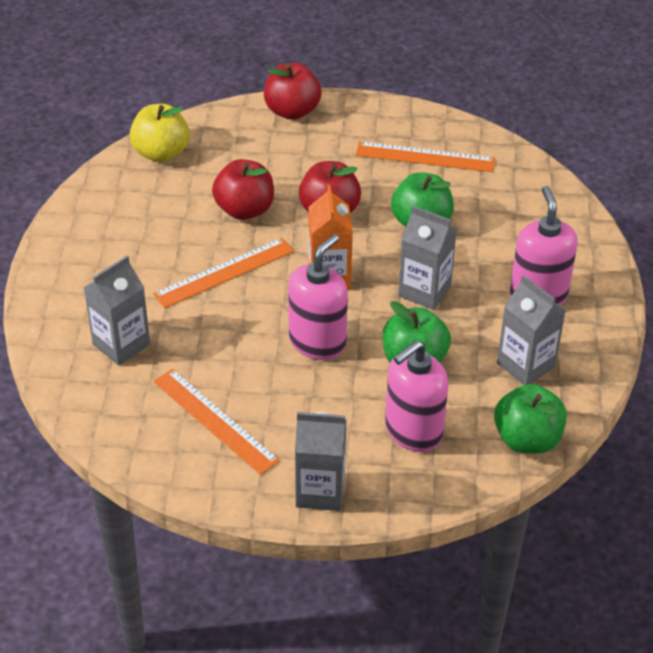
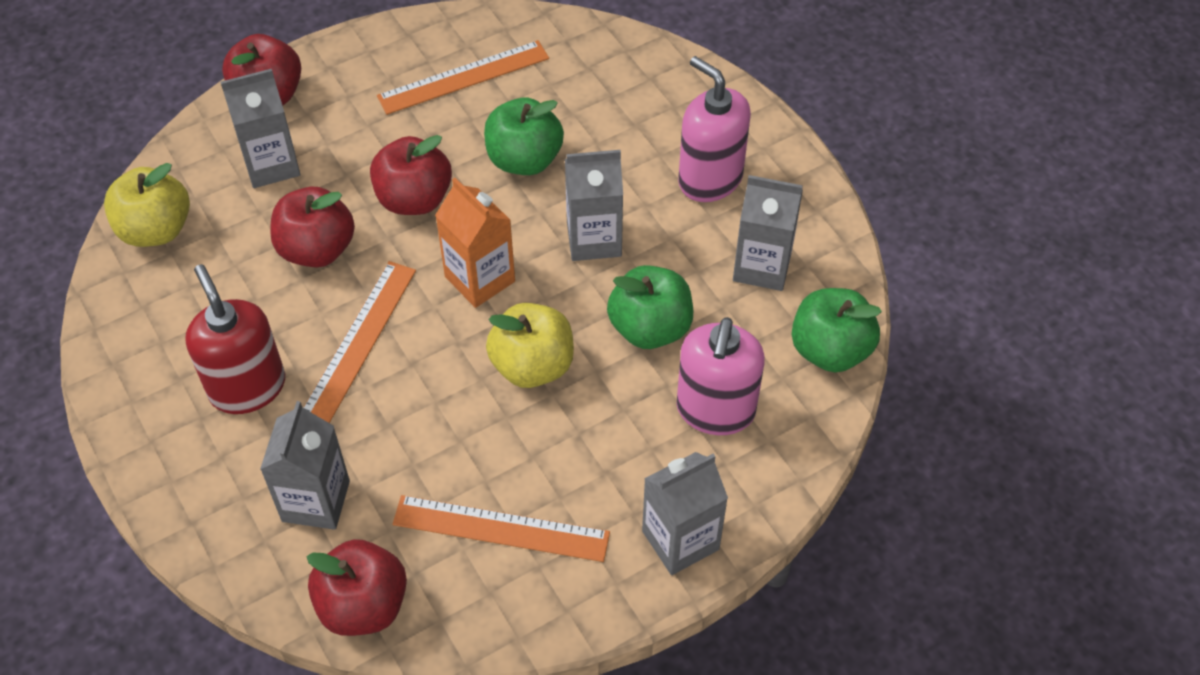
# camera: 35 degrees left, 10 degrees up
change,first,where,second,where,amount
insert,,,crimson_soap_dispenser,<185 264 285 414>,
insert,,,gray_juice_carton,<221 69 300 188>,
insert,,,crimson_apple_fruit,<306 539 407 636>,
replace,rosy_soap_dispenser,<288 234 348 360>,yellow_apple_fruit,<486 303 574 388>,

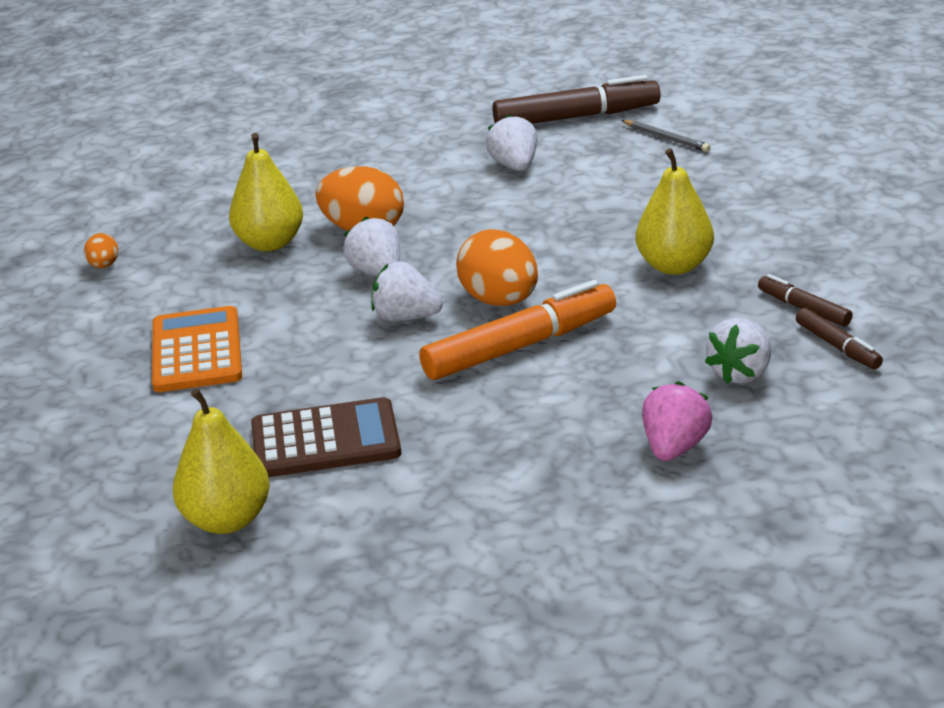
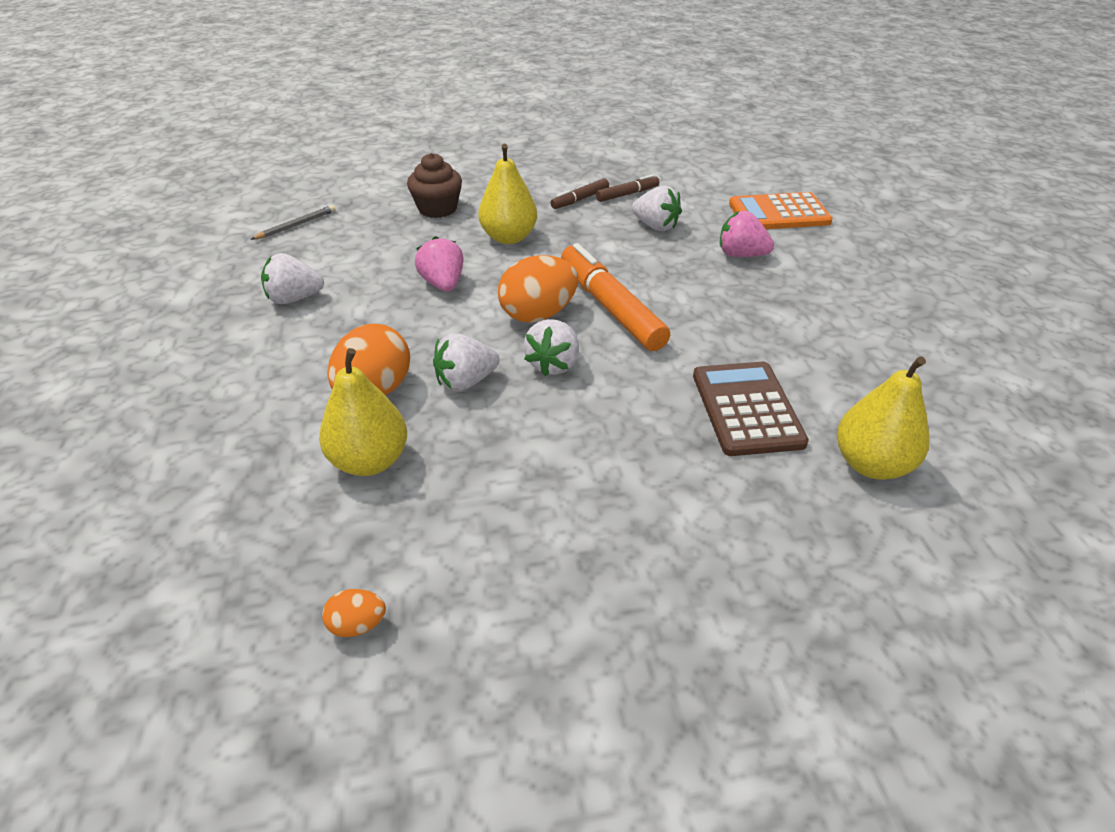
# camera: 90 degrees left, 10 degrees up
change,first,where,second,where,amount
insert,,,brown_cupcake,<407 153 462 218>,
insert,,,rosy_strawberry,<415 236 464 292>,
move,orange-coloured_adding_machine,<152 306 242 392>,,<729 192 833 229>,
delete,brown_felt_pen,<492 75 661 124>,,,

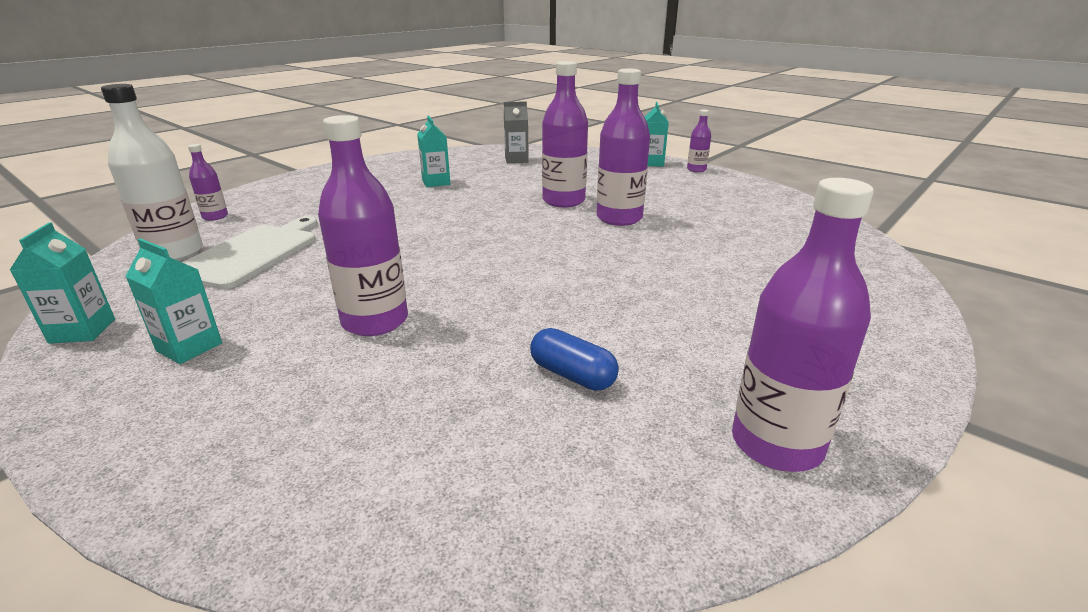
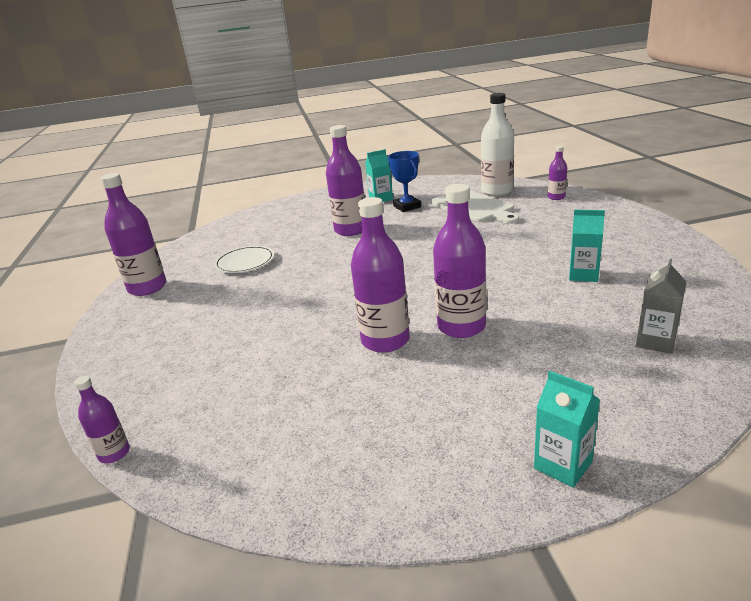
# camera: 130 degrees right, 0 degrees up
change,first,where,second,where,amount
move,violet_flask,<687 110 711 172>,,<74 376 130 463>,
replace,cobalt_capsule,<530 328 619 391>,snow-white_plate,<214 245 275 273>,
insert,,,cobalt_trophy,<388 151 421 212>,
delete,aqua_juice_carton,<10 222 115 344>,,,

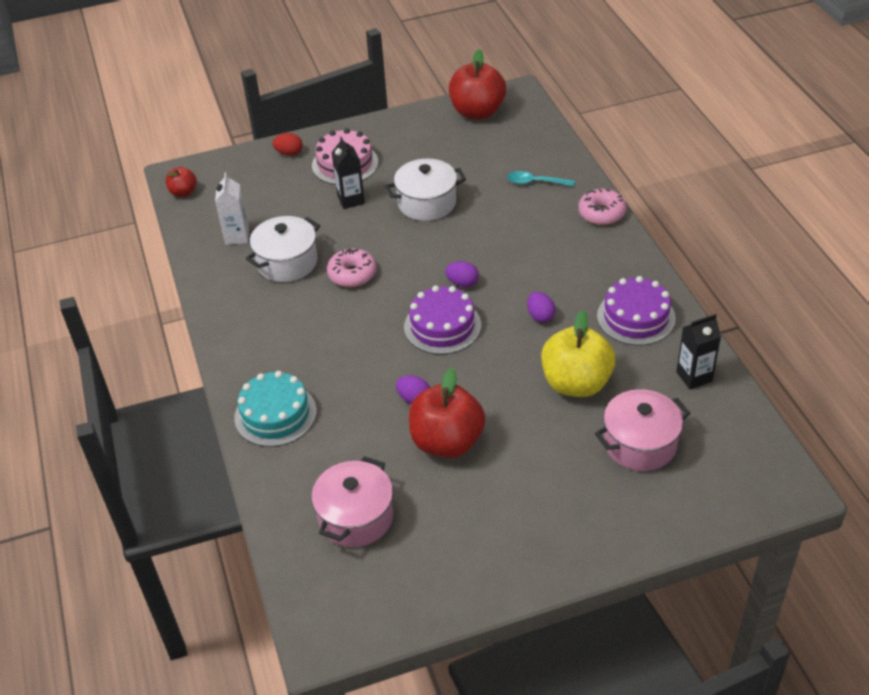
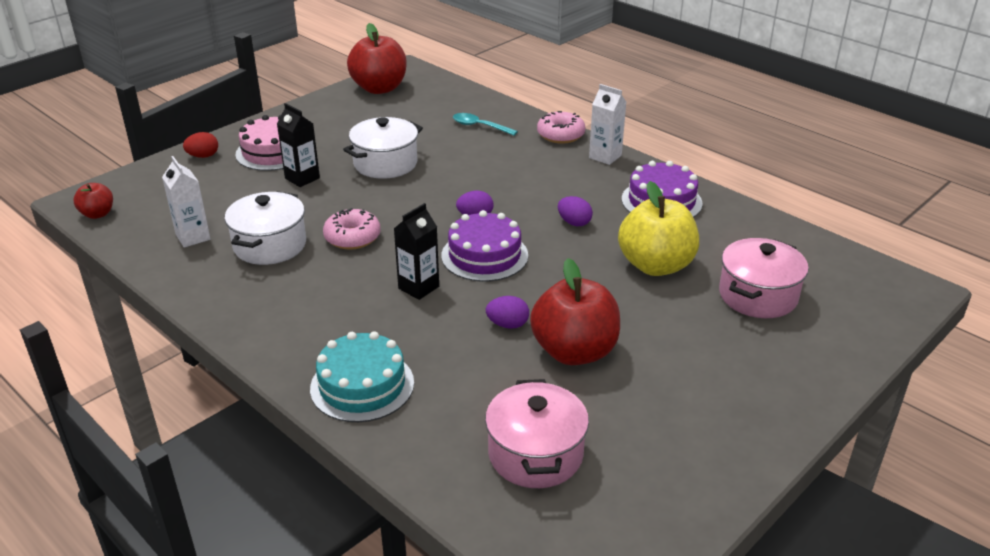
# camera: 30 degrees left, 10 degrees down
change,first,where,second,where,amount
move,ebony_juice_carton,<676 314 721 389>,,<394 203 439 300>,
rotate,aqua_teaspoon,<507 171 575 186>,,<453 113 518 136>,45 degrees clockwise
insert,,,snow-white_juice_carton,<589 84 626 165>,

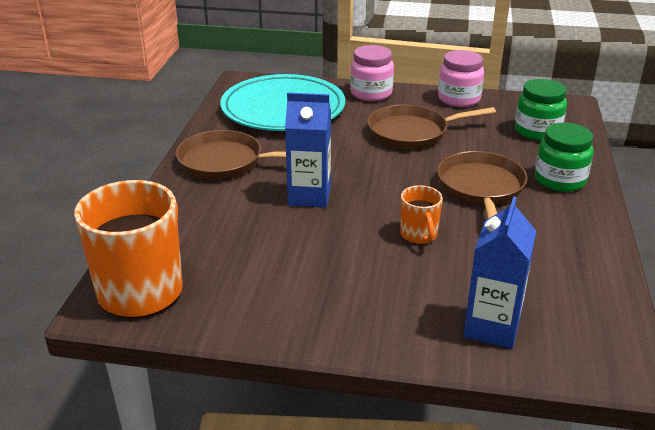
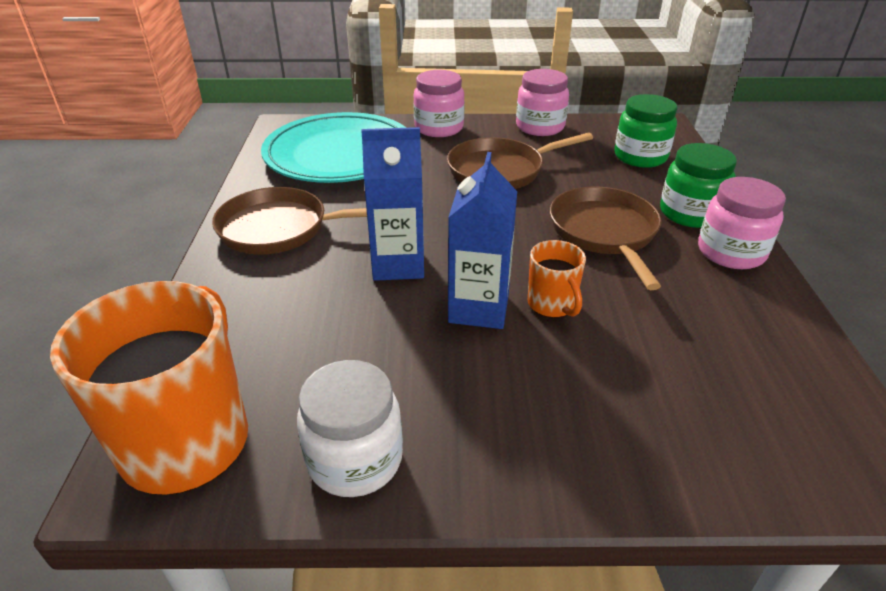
# camera: 10 degrees left, 5 degrees up
change,first,where,second,where,amount
insert,,,snow-white_preserve_jar,<297 360 403 497>,
move,cobalt_juice_carton,<463 196 536 349>,,<448 152 517 329>,
insert,,,rosy_preserve_jar,<698 177 786 269>,

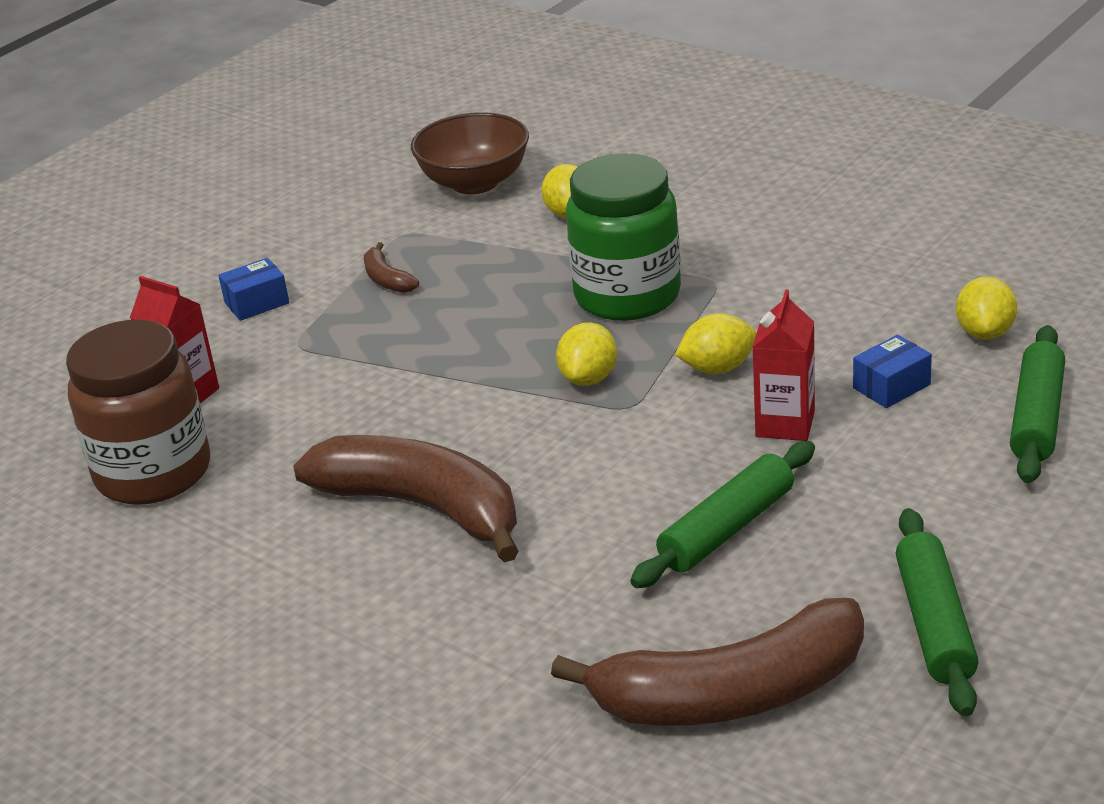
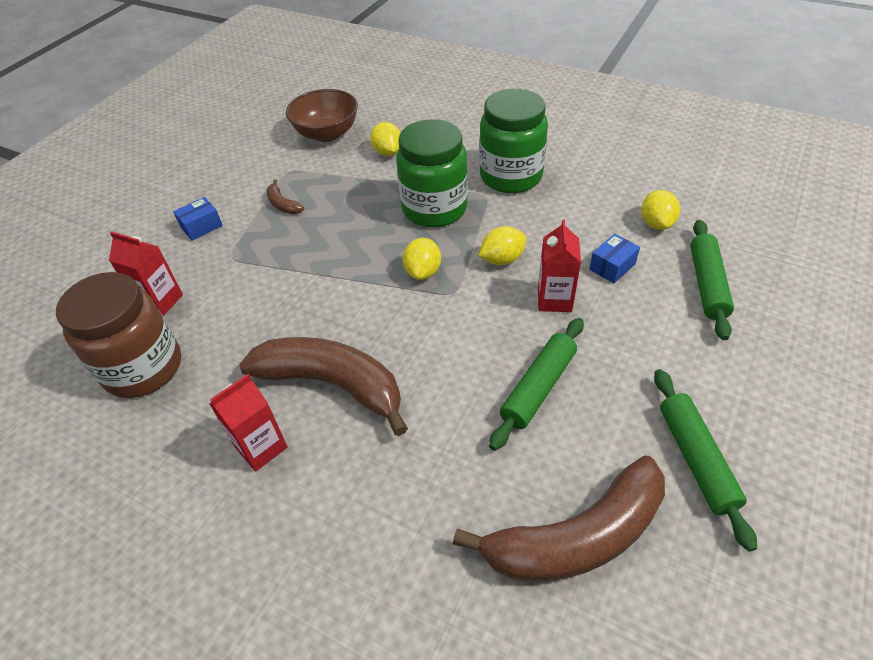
# camera: 10 degrees left, 15 degrees up
change,first,where,second,where,amount
insert,,,crimson_juice_carton,<209 374 288 471>,
insert,,,emerald_preserve_jar,<479 89 548 193>,

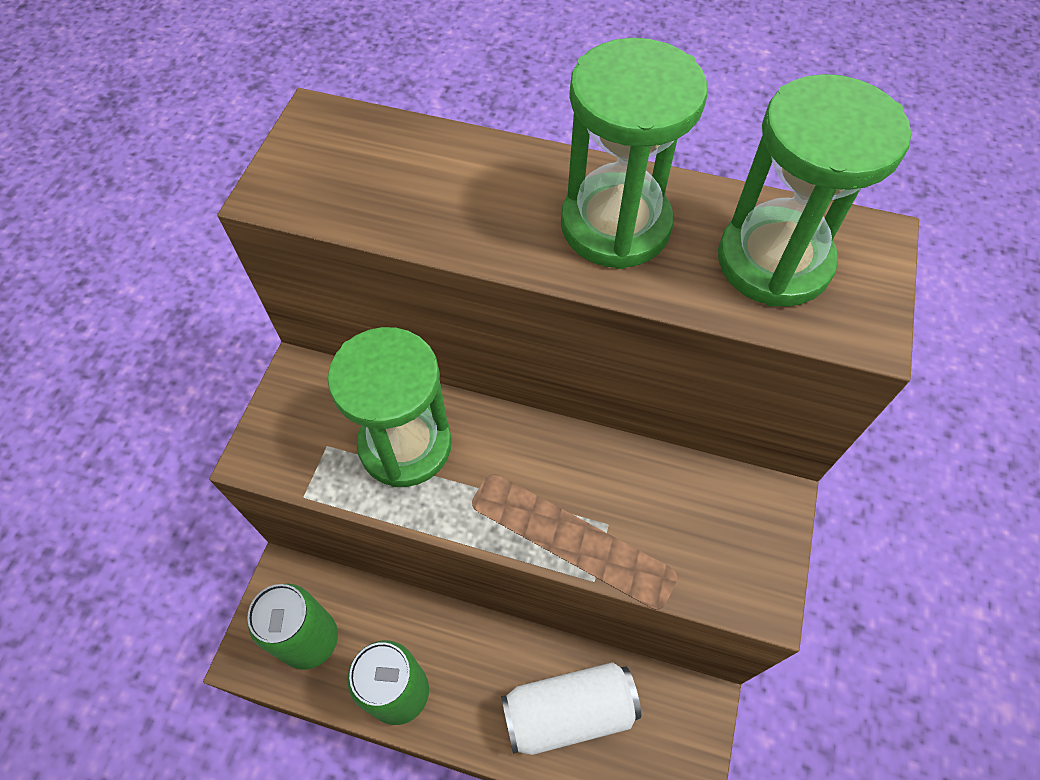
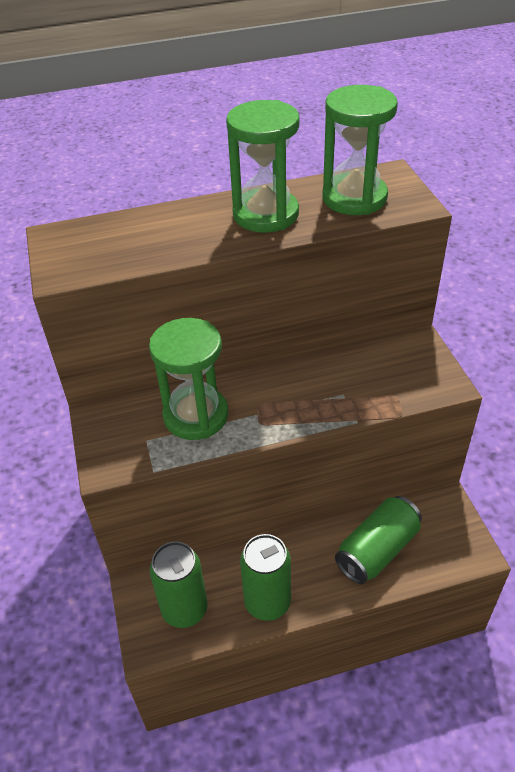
# camera: 30 degrees left, 15 degrees down
change,first,where,second,where,amount
recolor,snow-white_soda_can,<501 662 641 755>,emerald_soda_can,<335 496 422 584>,

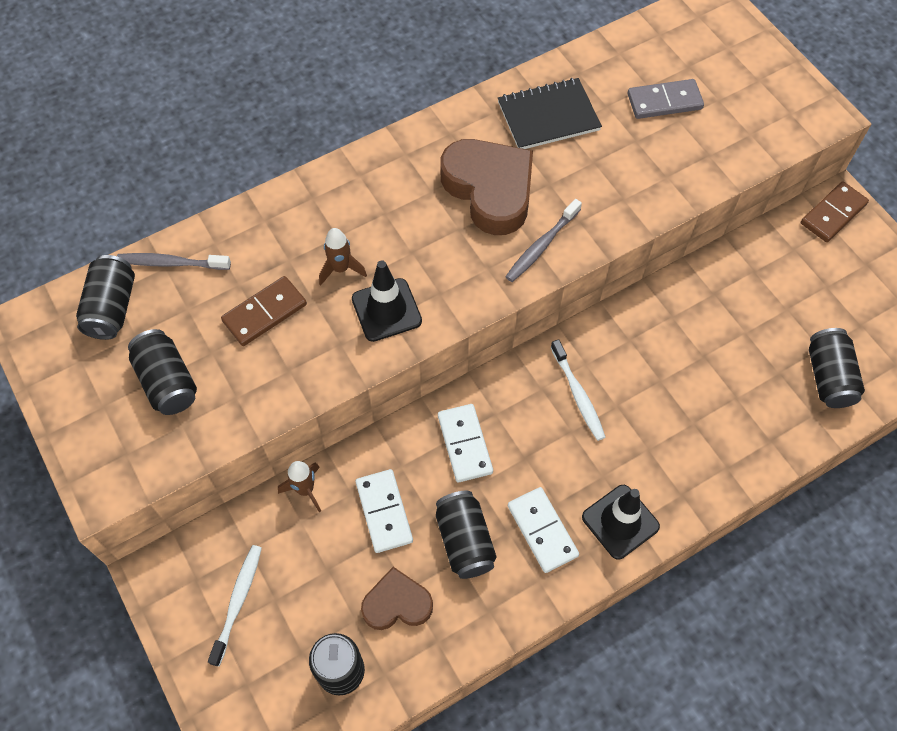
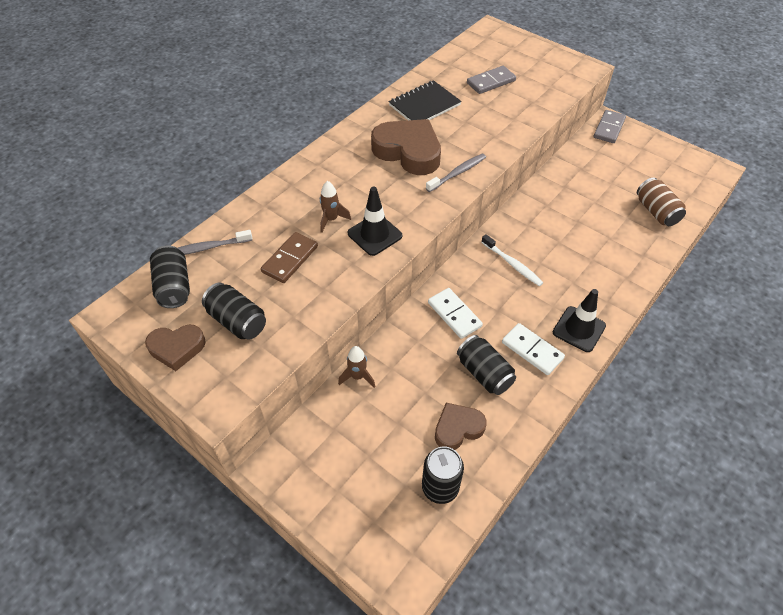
# camera: 20 degrees left, 10 degrees down
change,first,where,second,where,amount
insert,,,brown_love_heart,<145 325 206 371>,
rotate,gray_tooth_brush,<505 199 582 282>,,<426 154 486 192>,150 degrees counterclockwise
recolor,brown_domino_tile,<801 181 869 242>,gray_domino_tile,<594 110 626 143>,
recolor,ebony_soda_can,<809 328 865 408>,brown_soda_can,<637 178 686 226>,
delete,snow-white_tooth_brush,<208 545 262 666>,,,
delete,snow-white_domino_tile,<356 469 413 553>,,,

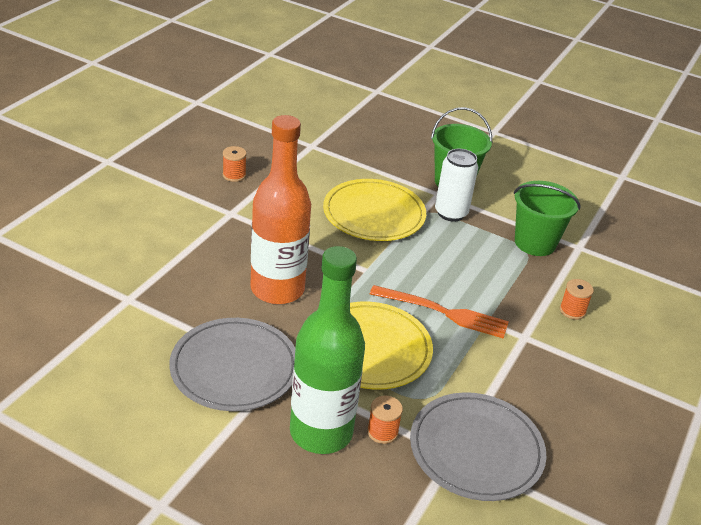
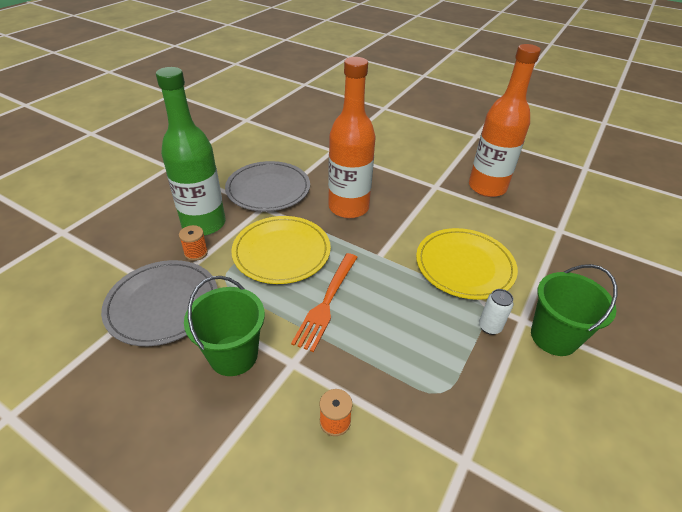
# camera: 95 degrees right, 5 degrees up
change,first,where,second,where,amount
move,emerald_sand_bucket,<514 181 580 256>,,<184 276 265 376>,
replace,orange-coloured_bobbin,<223 146 247 182>,orange-coloured_flask,<469 44 541 197>,
resize,snow-white_soda_can,<435 149 478 221>,,<479 289 513 335>,x0.63

